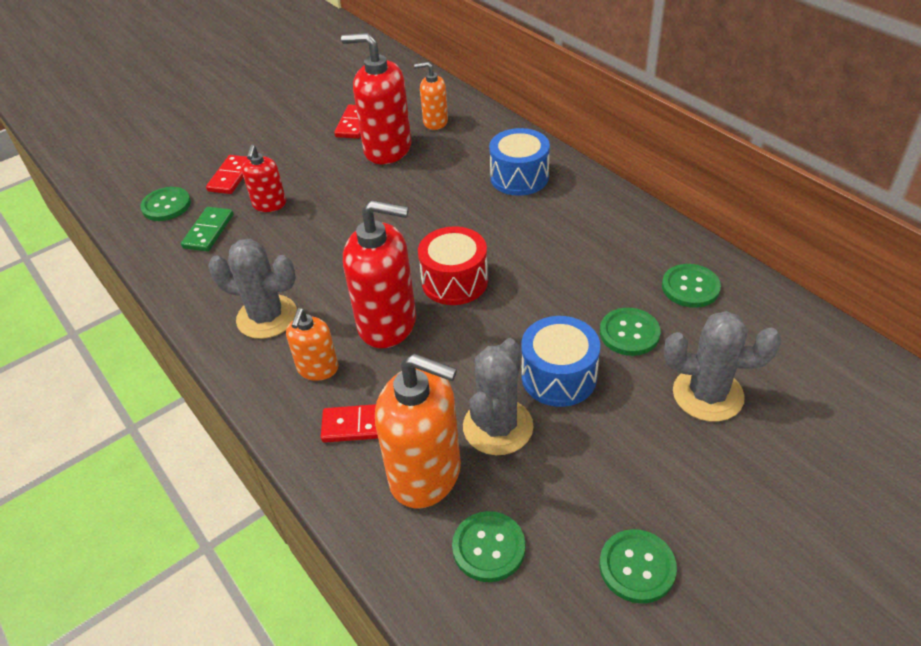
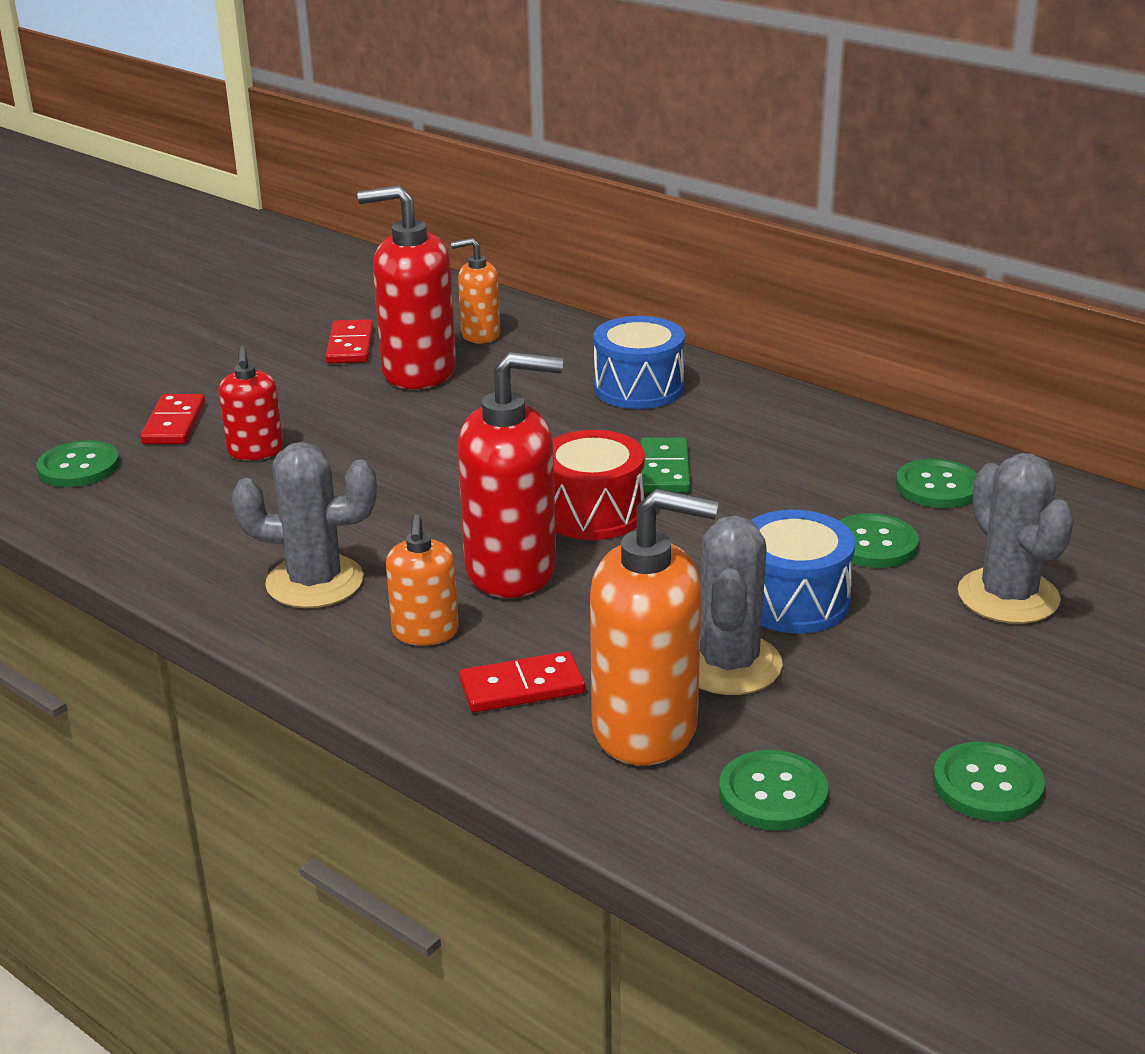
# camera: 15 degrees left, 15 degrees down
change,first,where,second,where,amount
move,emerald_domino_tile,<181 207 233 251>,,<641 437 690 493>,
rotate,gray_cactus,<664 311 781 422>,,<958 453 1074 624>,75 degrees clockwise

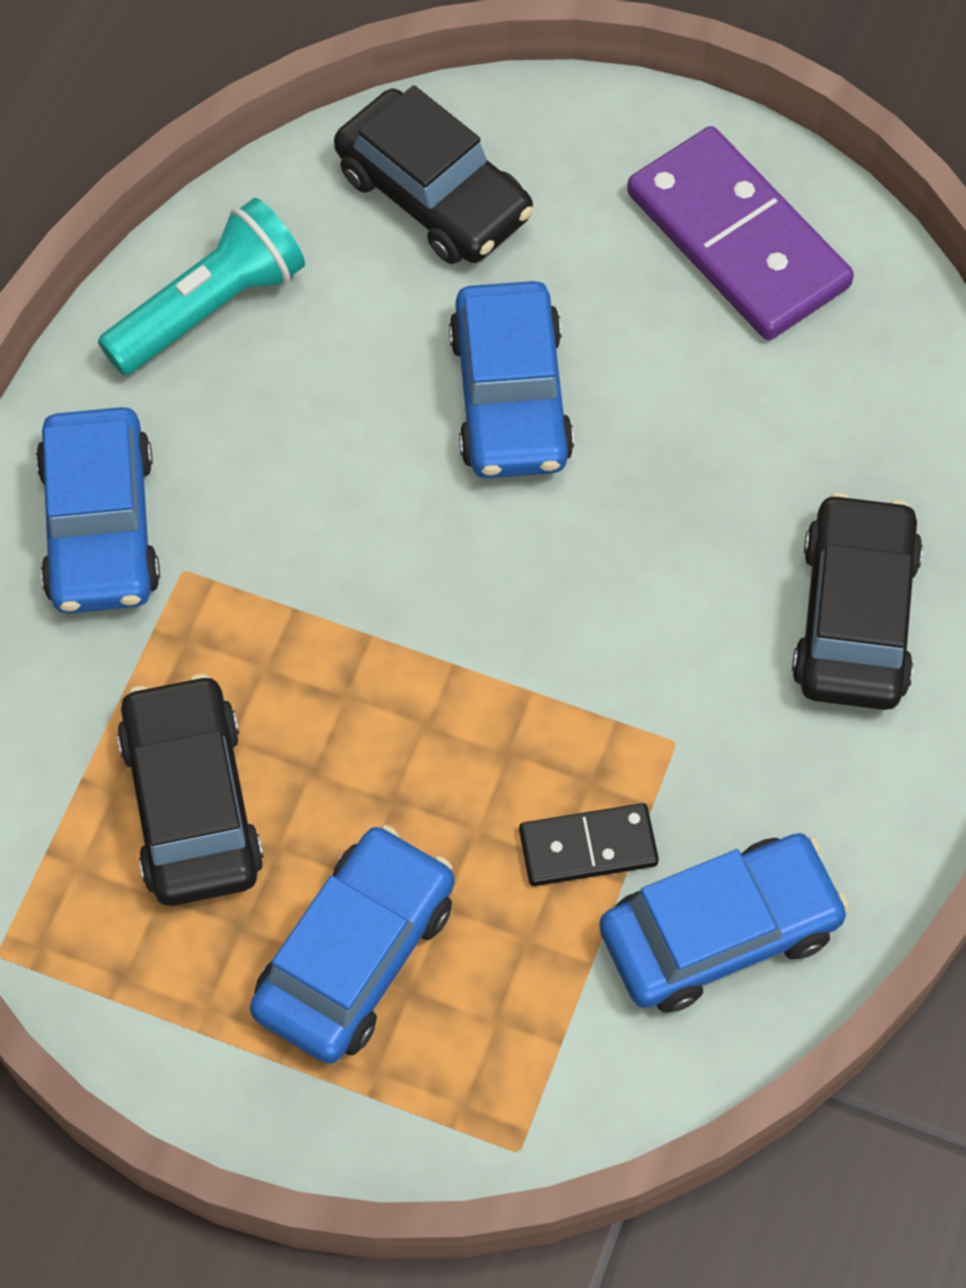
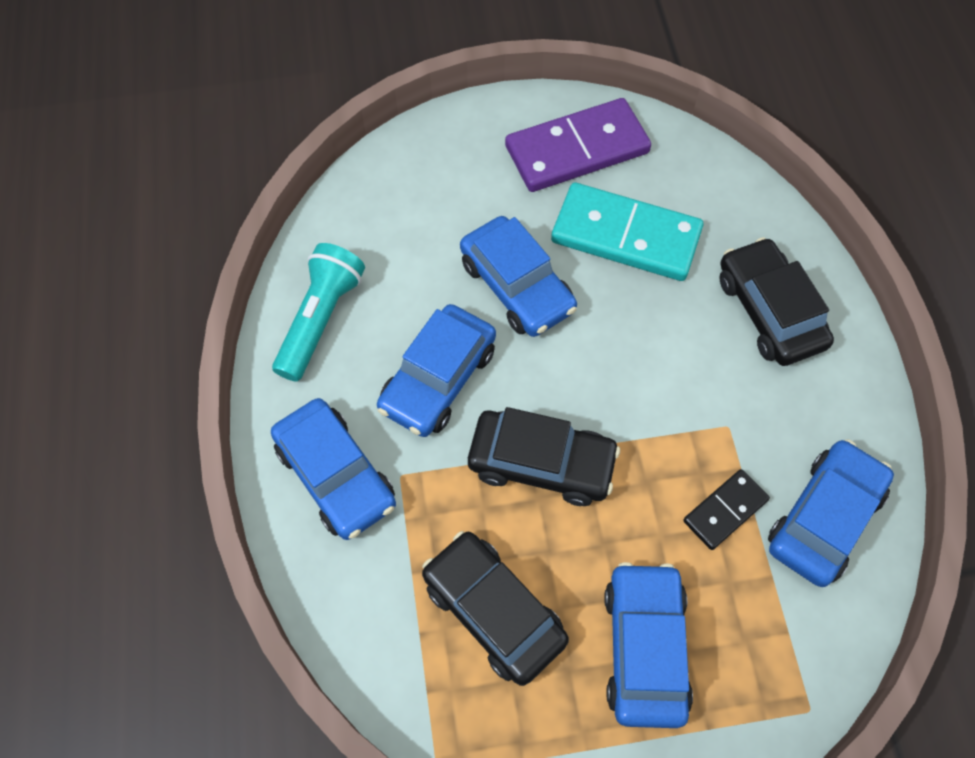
# camera: 30 degrees left, 0 degrees up
change,first,where,second,where,amount
insert,,,cobalt_car,<377 304 496 437>,
move,ebony_car,<334 85 533 264>,,<468 407 620 506>,
rotate,violet_domino_tile,<627 126 854 340>,,<505 98 651 192>,45 degrees counterclockwise
insert,,,aqua_domino_tile,<551 182 703 281>,

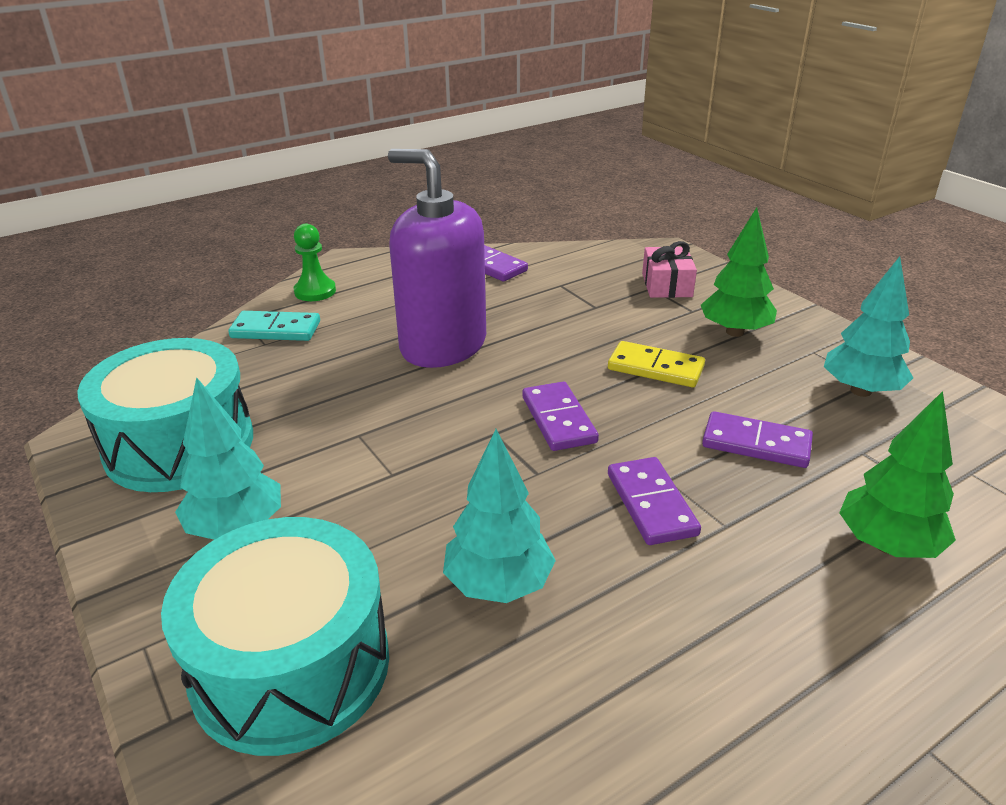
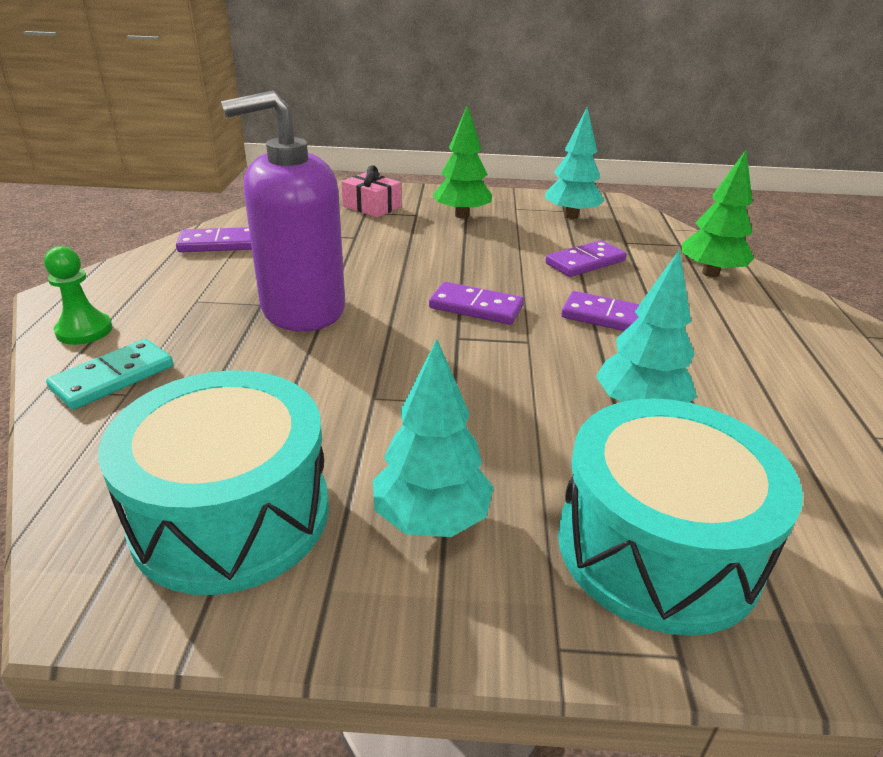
# camera: 55 degrees left, 0 degrees up
change,first,where,second,where,amount
delete,yellow_domino_tile,<608 341 705 387>,,,

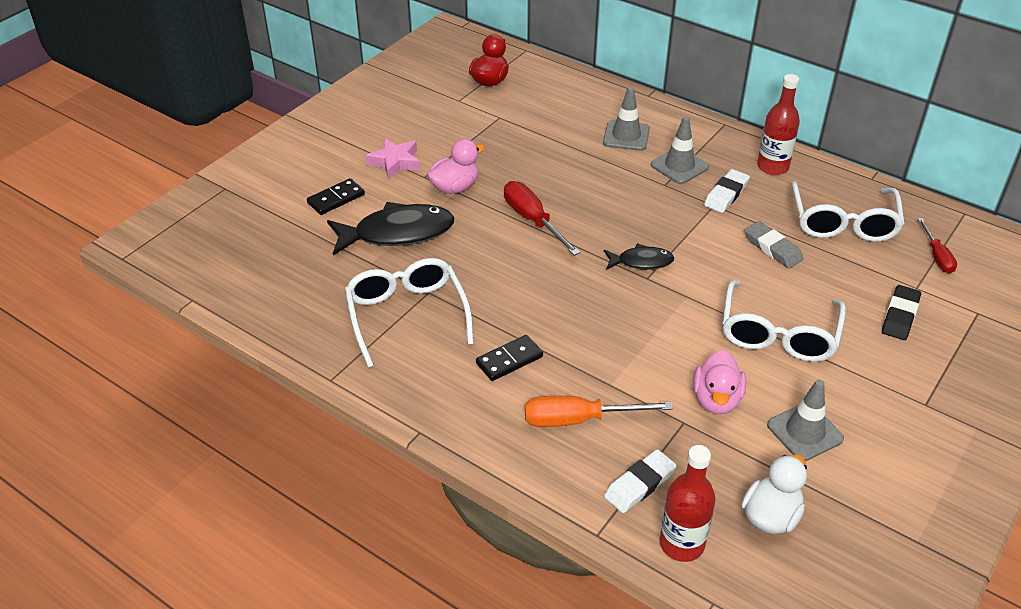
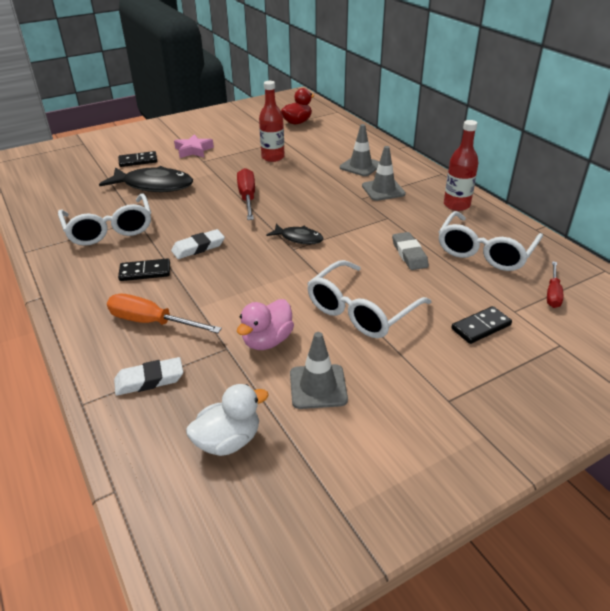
# camera: 25 degrees right, 5 degrees down
change,first,where,second,where,amount
rotate,snow-white_glasses,<345 258 474 368>,,<58 193 151 246>,150 degrees clockwise
move,snow-white_eraser,<704 169 750 213>,,<171 229 225 259>,
move,crimson_flask,<659 445 716 562>,,<259 81 285 162>,
replace,ebony_eraser,<882 285 921 340>,ebony_domino_tile,<451 306 512 344>,
delete,rosy_rubber_duck,<427 139 485 194>,,,

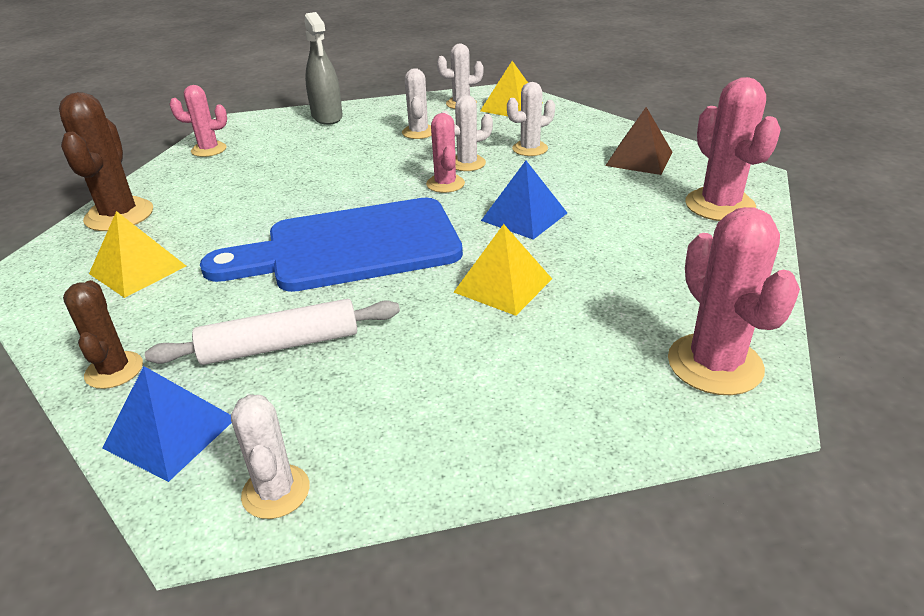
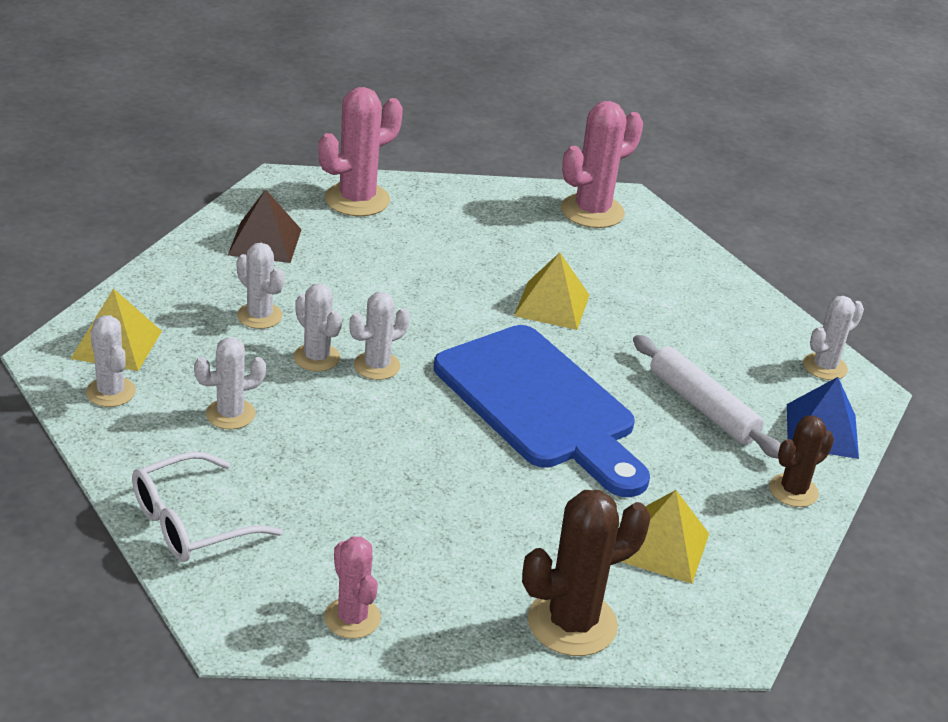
# camera: 115 degrees left, 0 degrees up
change,first,where,second,where,amount
replace,gray_sprayer,<305 12 343 125>,snow-white_glasses,<132 451 283 562>,
recolor,rosy_cactus,<426 113 465 193>,snow-white_cactus,<349 292 410 380>,
delete,cobalt_pyramid_shape,<481 161 567 240>,,,

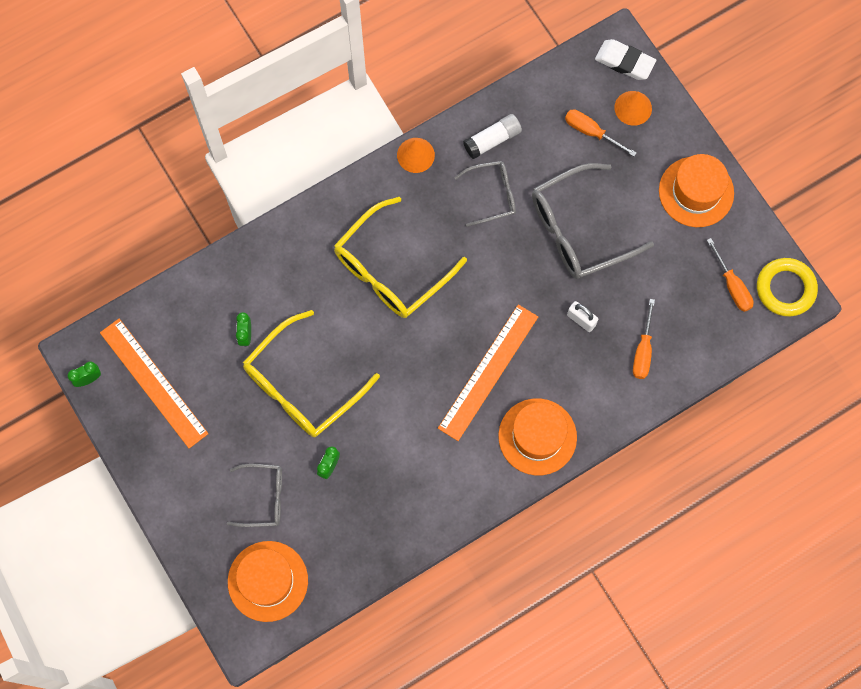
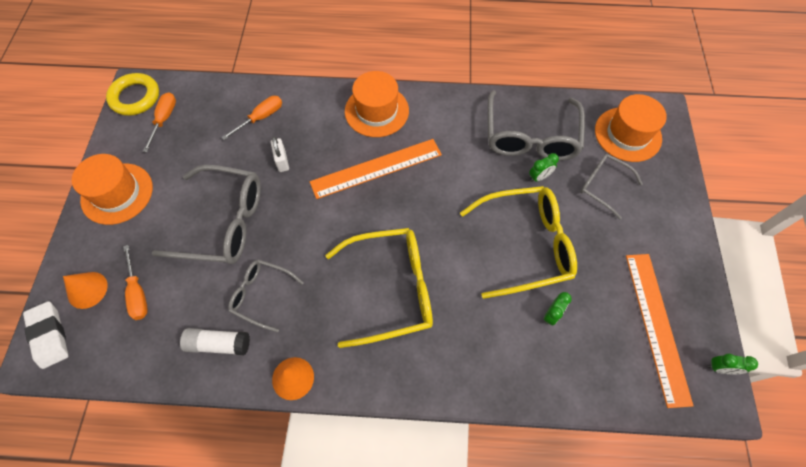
# camera: 145 degrees left, 10 degrees down
change,first,where,second,where,amount
insert,,,gray_glasses,<488 90 585 161>,

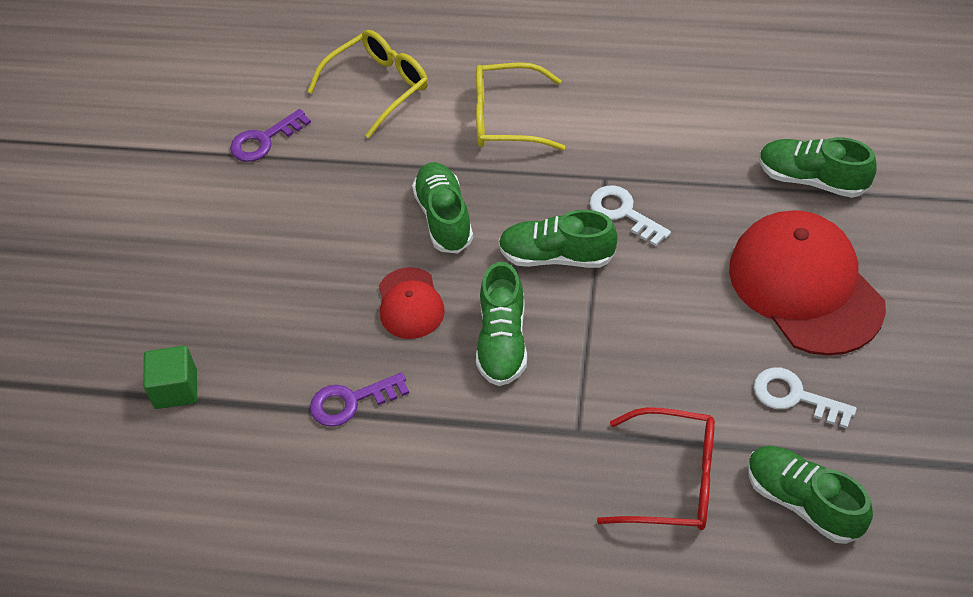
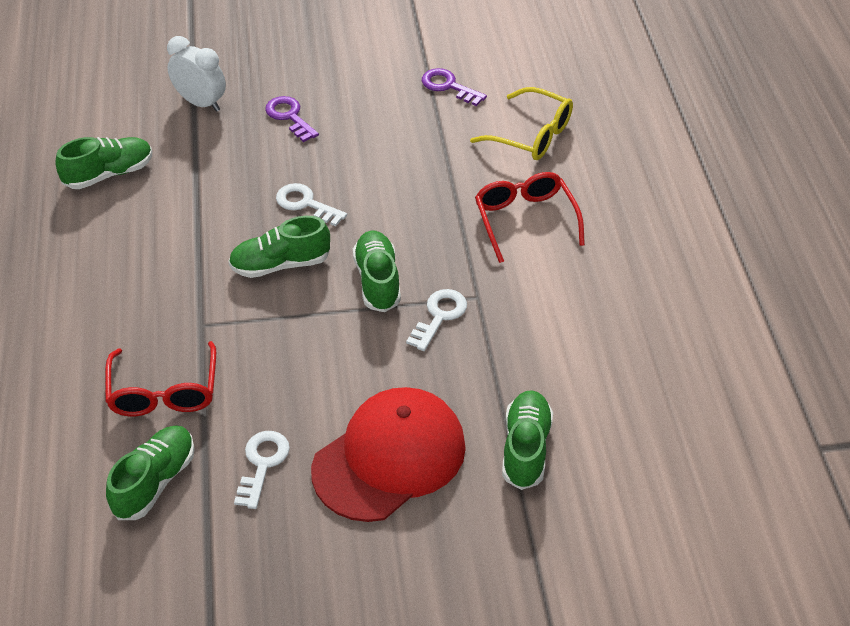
# camera: 70 degrees right, 5 degrees down
change,first,where,second,where,amount
move,emerald_sneaker,<412 162 473 254>,,<55 137 152 189>,
replace,emerald_cube,<143 346 197 409>,snow-white_clock,<167 36 226 112>,
move,violet_key,<310 372 409 427>,,<265 96 319 142>,
replace,crimson_peaked_cap,<379 267 445 339>,snow-white_key,<276 183 347 226>,
recolor,yellow_glasses,<476 62 565 150>,crimson_glasses,<475 172 585 263>,

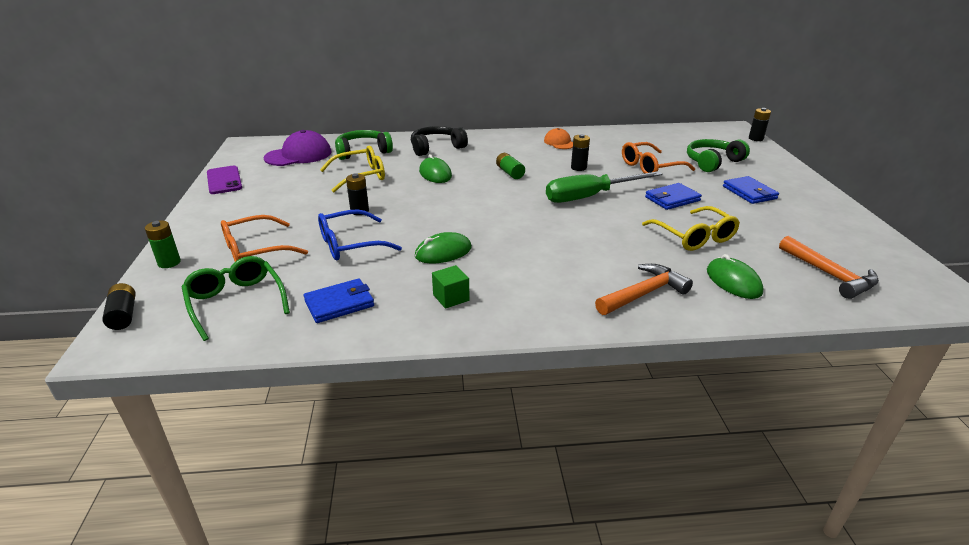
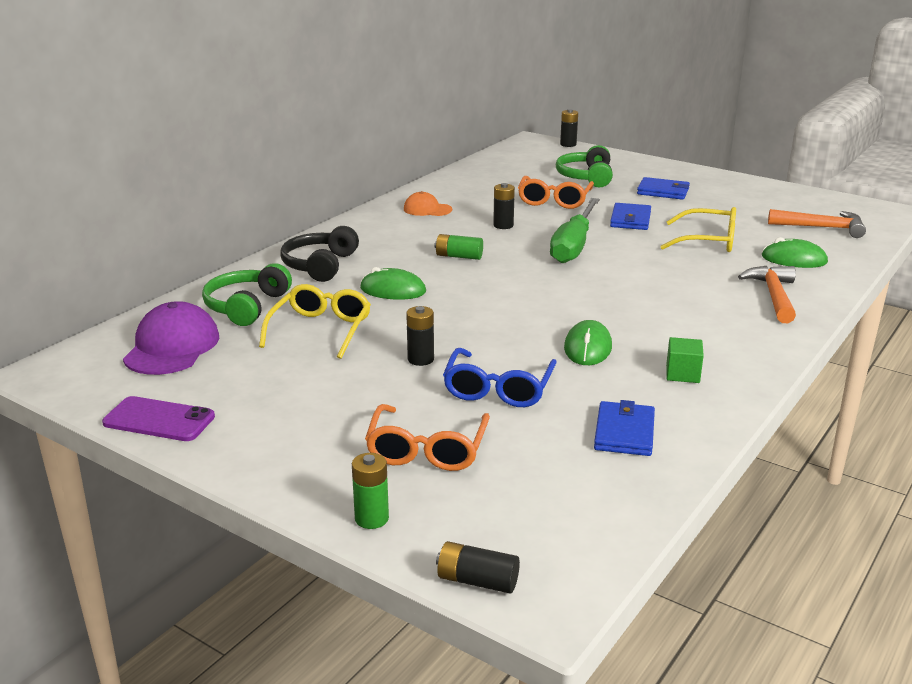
# camera: 50 degrees left, 5 degrees down
change,first,where,second,where,amount
delete,emerald_glasses,<181 256 290 341>,,,

